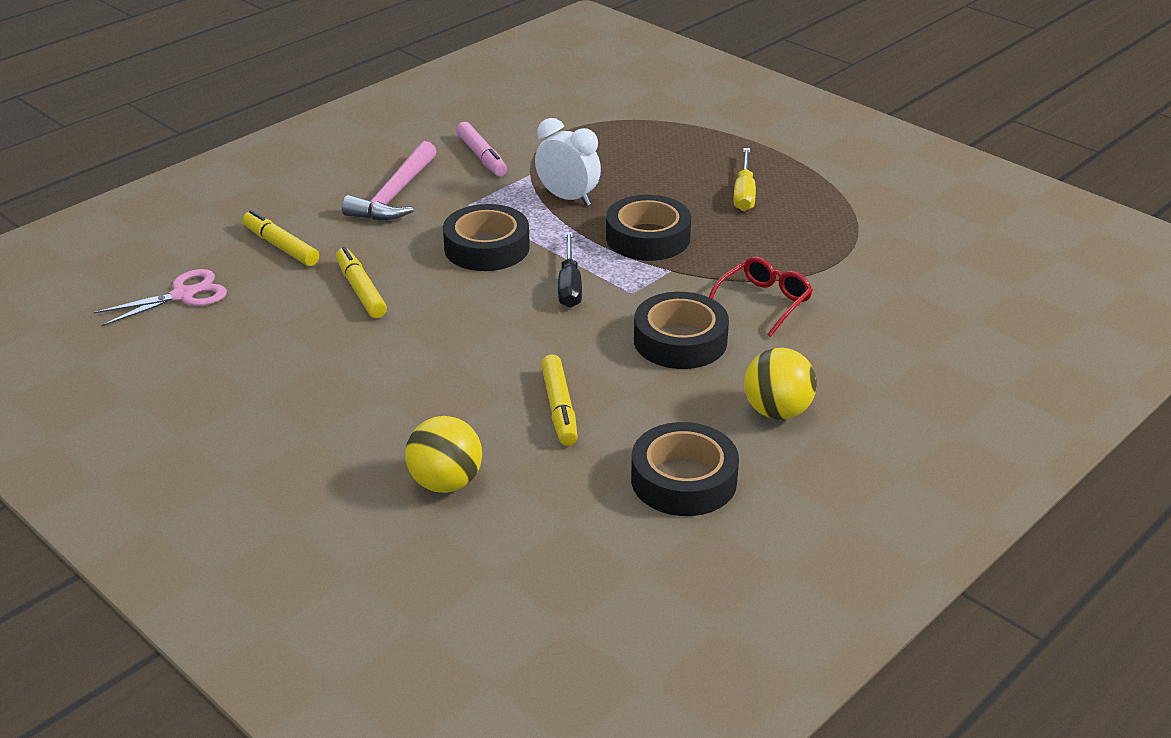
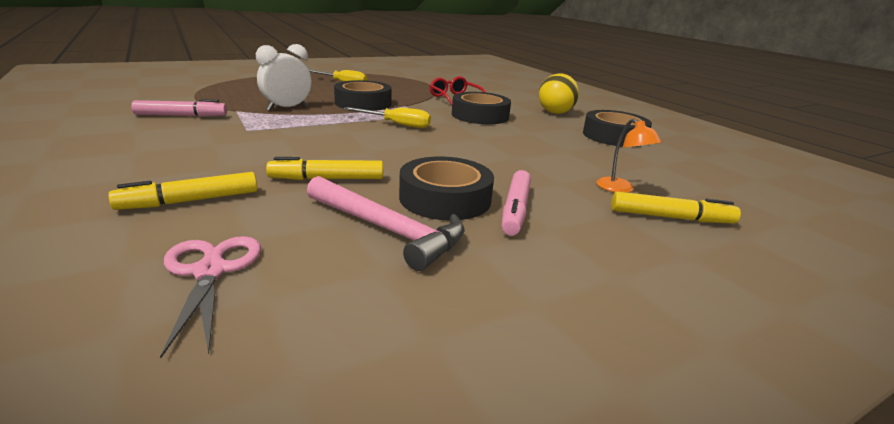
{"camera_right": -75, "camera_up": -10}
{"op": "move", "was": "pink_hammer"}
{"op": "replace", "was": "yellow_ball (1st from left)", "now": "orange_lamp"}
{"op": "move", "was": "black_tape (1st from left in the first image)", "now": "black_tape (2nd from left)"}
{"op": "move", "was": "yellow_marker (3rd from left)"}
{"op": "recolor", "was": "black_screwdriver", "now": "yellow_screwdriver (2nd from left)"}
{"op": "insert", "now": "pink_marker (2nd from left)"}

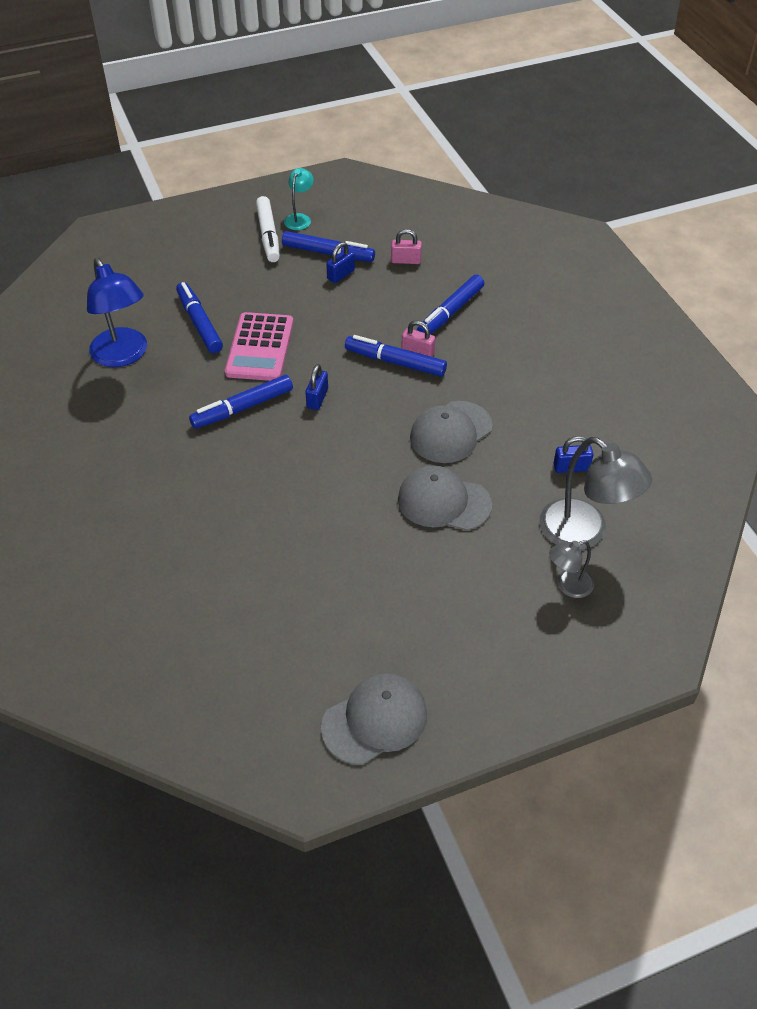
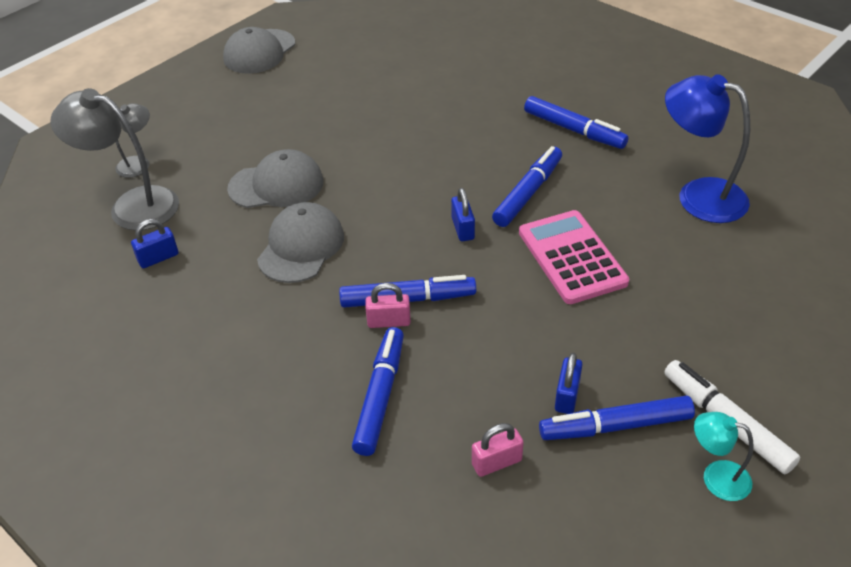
{"camera_right": 155, "camera_up": -5}
{"op": "move", "was": "blue_marker (1st from left in the first image)", "now": "blue_marker (4th from left)"}
{"op": "rotate", "was": "turquoise_lamp", "clockwise": 120}

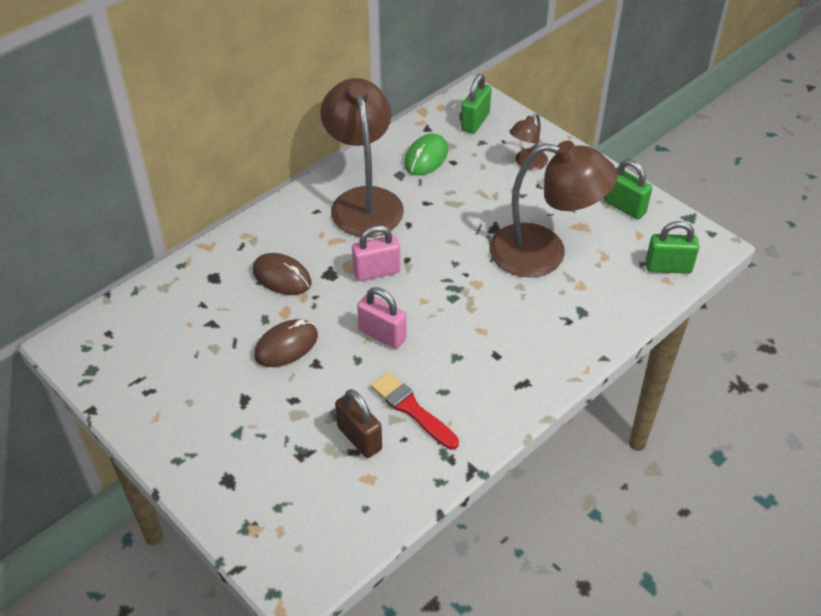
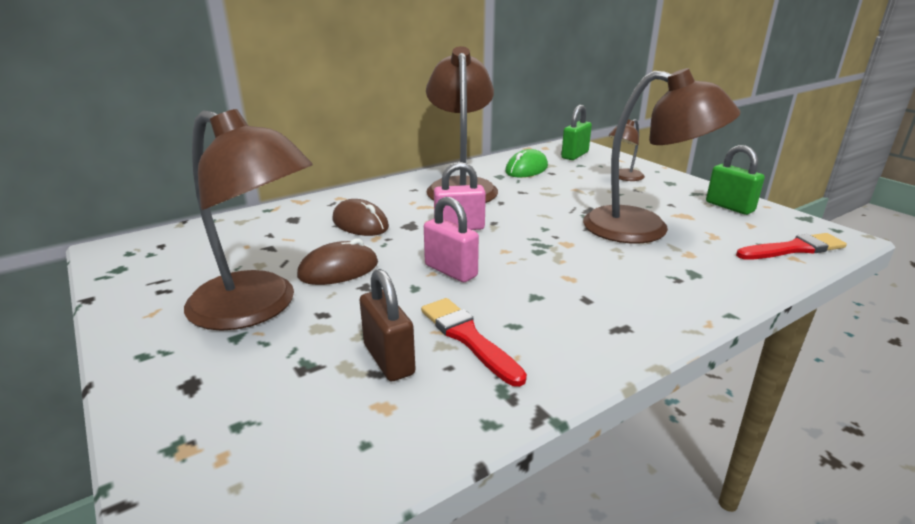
{"camera_right": 10, "camera_up": -20}
{"op": "replace", "was": "green_padlock (3rd from left)", "now": "red_brush (2nd from left)"}
{"op": "insert", "now": "brown_lamp (1st from left)"}

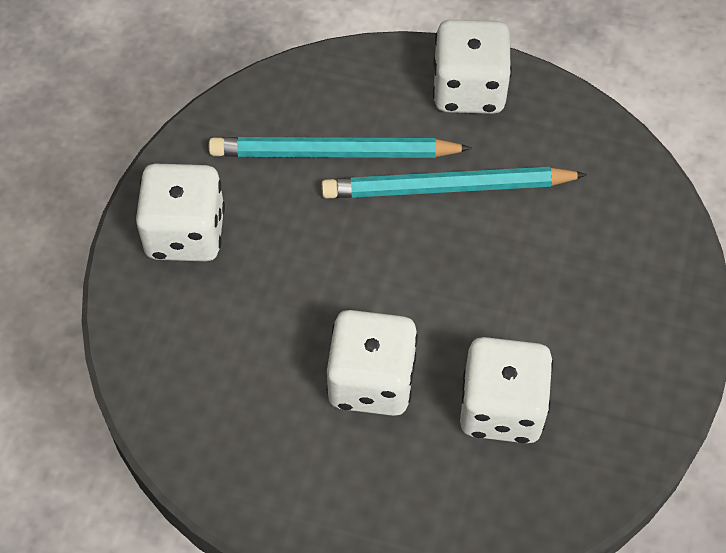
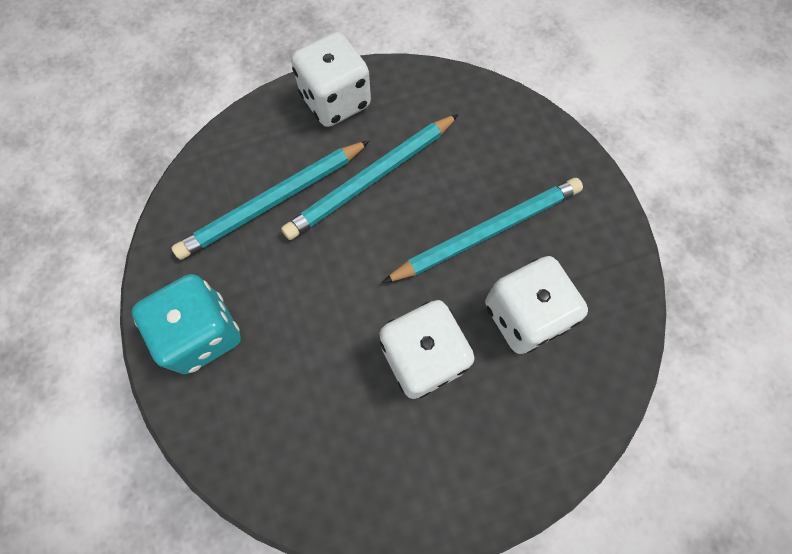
{"camera_right": -35, "camera_up": 10}
{"op": "recolor", "was": "white_dice (1st from left)", "now": "turquoise_dice"}
{"op": "insert", "now": "turquoise_pencil (3rd from left)"}

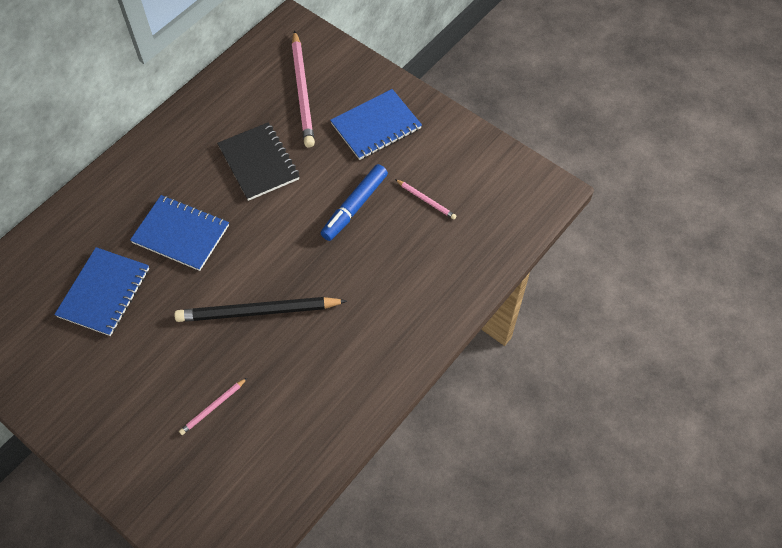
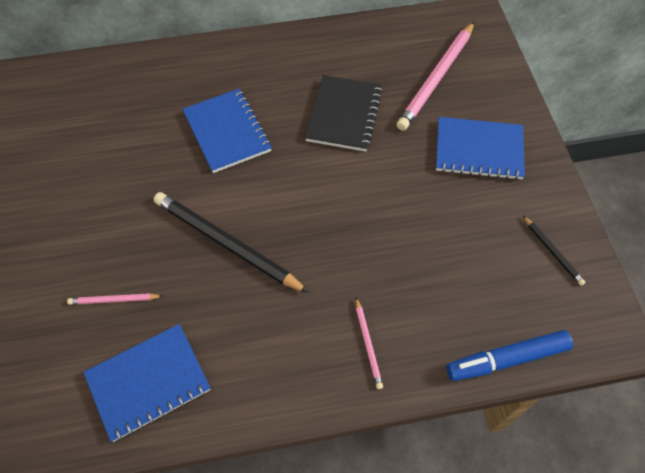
{"camera_right": 40, "camera_up": 0}
{"op": "move", "was": "blue_notebook (1st from left)"}
{"op": "move", "was": "blue_marker"}
{"op": "move", "was": "pink_pencil (3rd from left in the first image)", "now": "pink_pencil (2nd from left)"}
{"op": "insert", "now": "black_pencil (2nd from left)"}

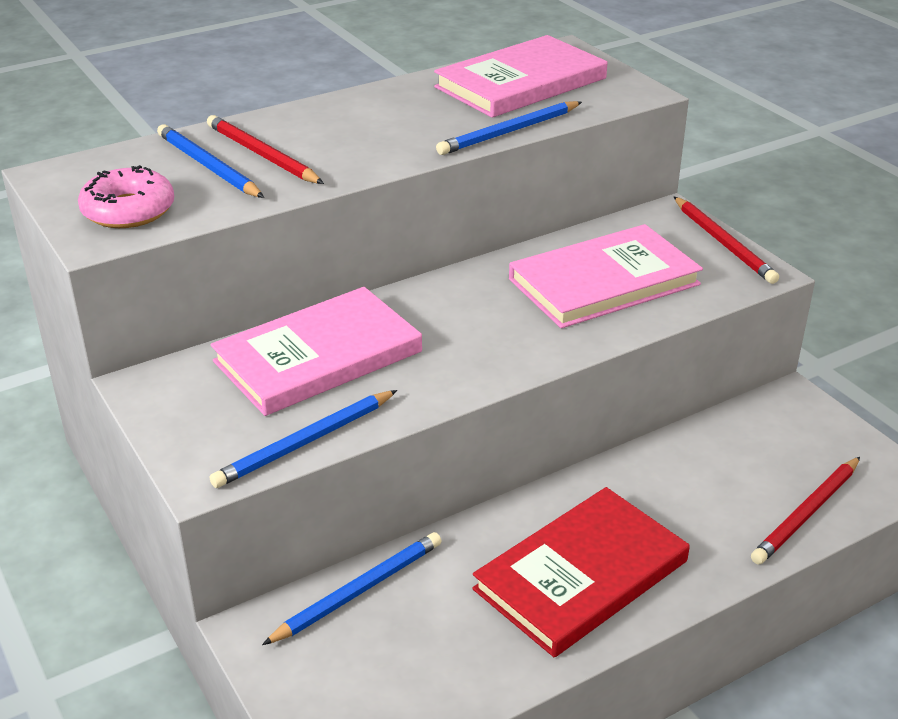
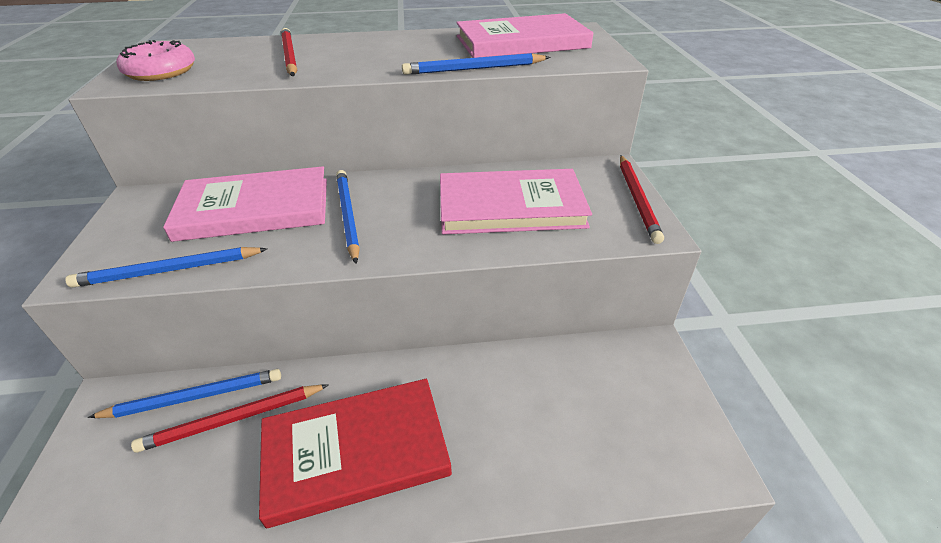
{"camera_right": 25, "camera_up": 5}
{"op": "move", "was": "blue_pencil (1st from left in the first image)", "now": "blue_pencil (3rd from left)"}
{"op": "move", "was": "red_pencil (3rd from left in the first image)", "now": "red_pencil (1st from left)"}

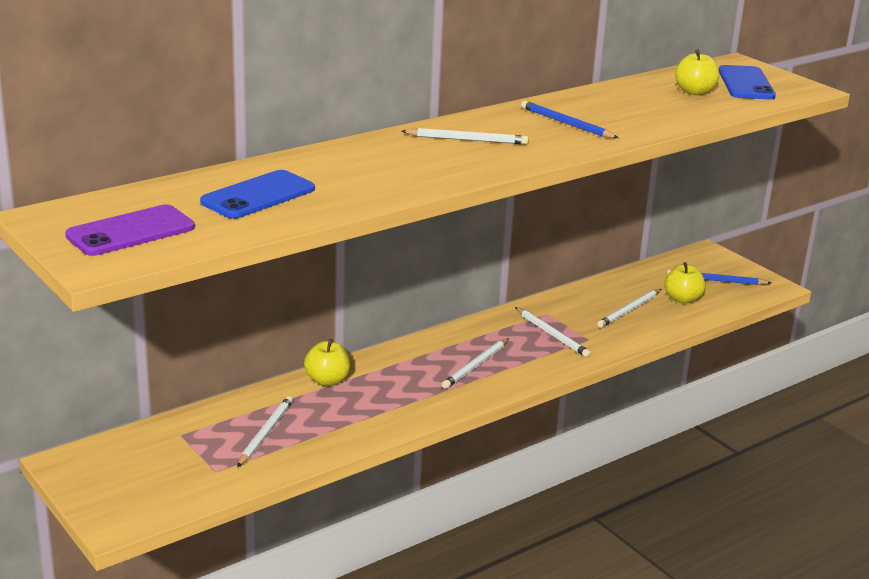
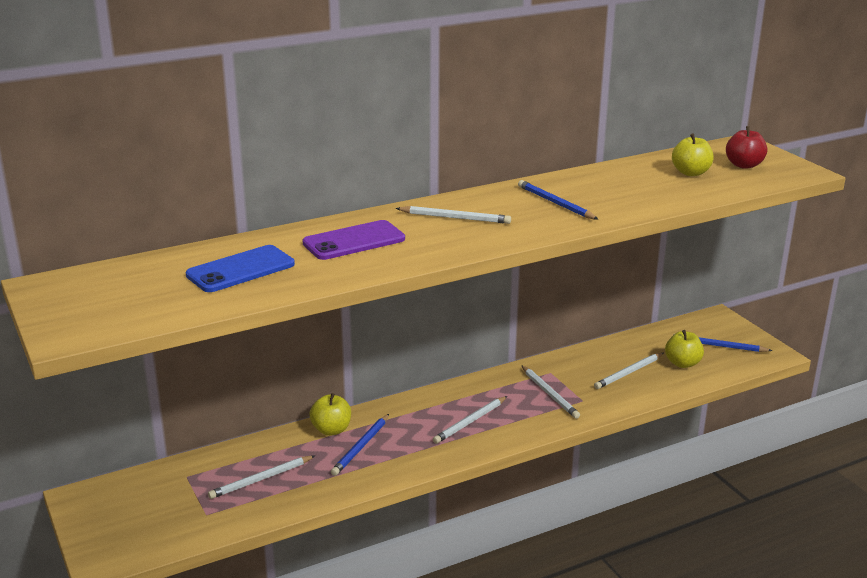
{"camera_right": 10, "camera_up": 0}
{"op": "move", "was": "purple_phone"}
{"op": "rotate", "was": "white_pencil (1st from left)", "clockwise": -150}
{"op": "replace", "was": "blue_phone (2nd from left)", "now": "red_apple"}
{"op": "insert", "now": "blue_pencil (1st from left)"}

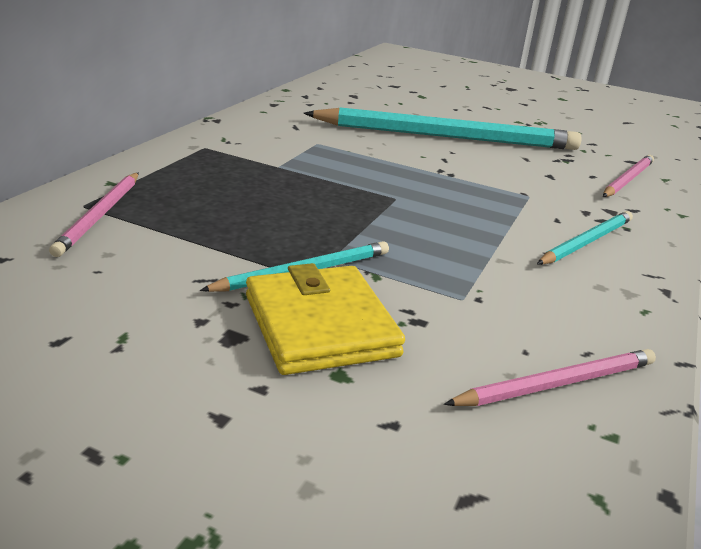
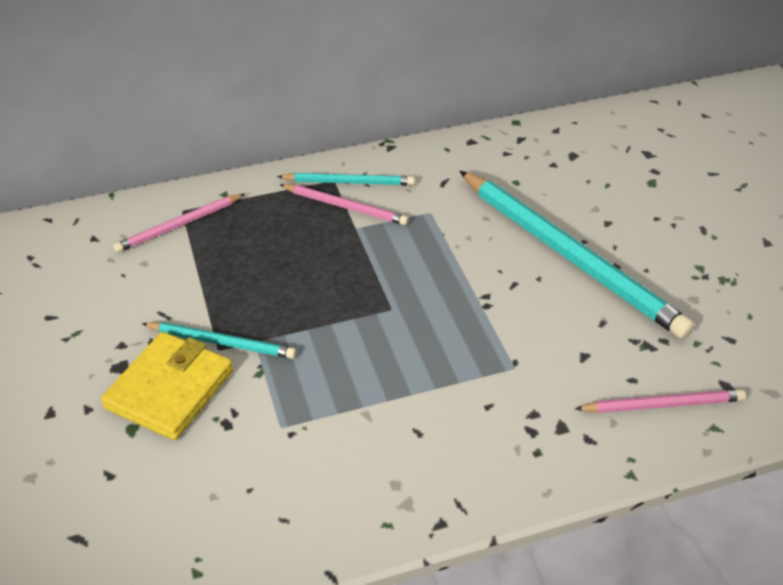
{"camera_right": 50, "camera_up": 15}
{"op": "move", "was": "pink_pencil (2nd from left)"}
{"op": "move", "was": "turquoise_pencil (3rd from left in the first image)", "now": "turquoise_pencil (2nd from left)"}

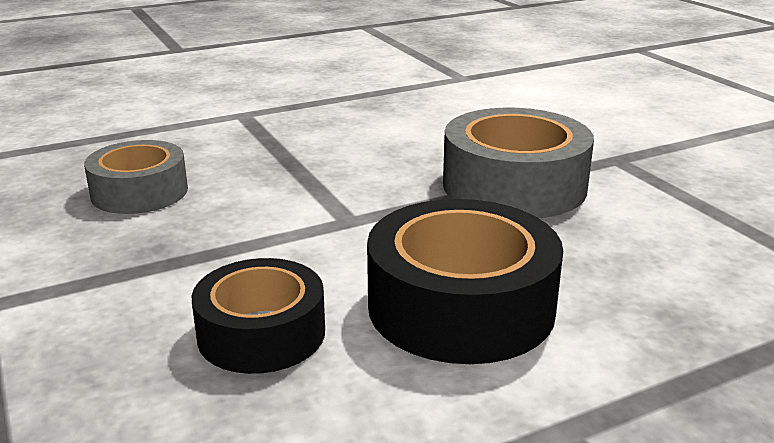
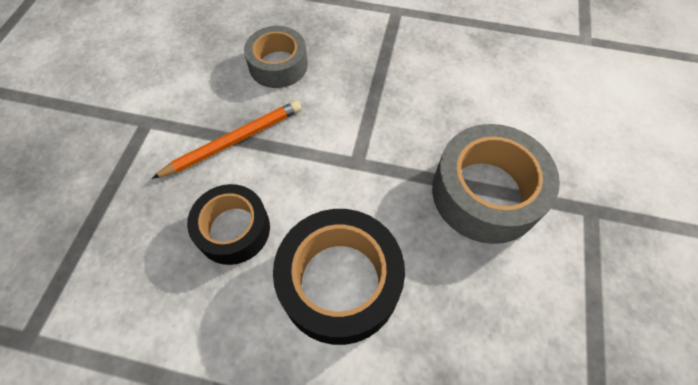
{"camera_right": 40, "camera_up": 35}
{"op": "insert", "now": "orange_pencil"}

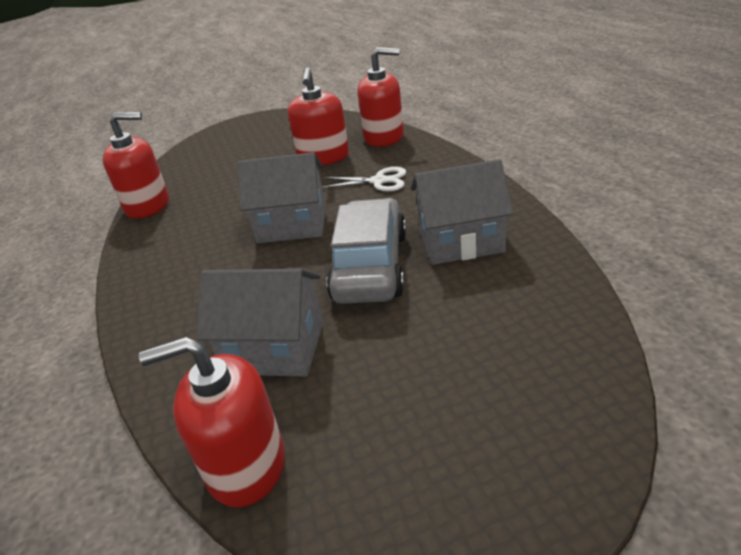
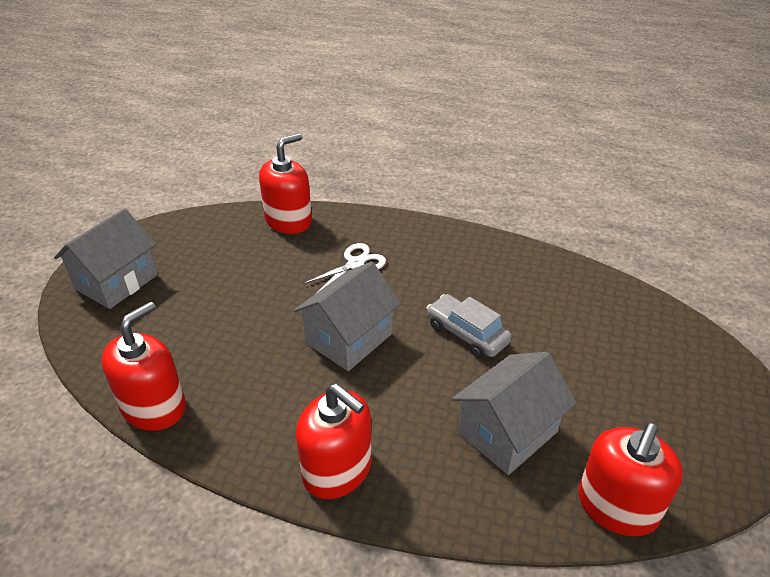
{"camera_right": -55, "camera_up": 5}
{"op": "move", "was": "red_soap_dispenser (3rd from left)"}
{"op": "resize", "was": "grey_car", "ratio": 0.64}
{"op": "move", "was": "grey_house (3rd from left in the first image)", "now": "grey_house (1st from left)"}

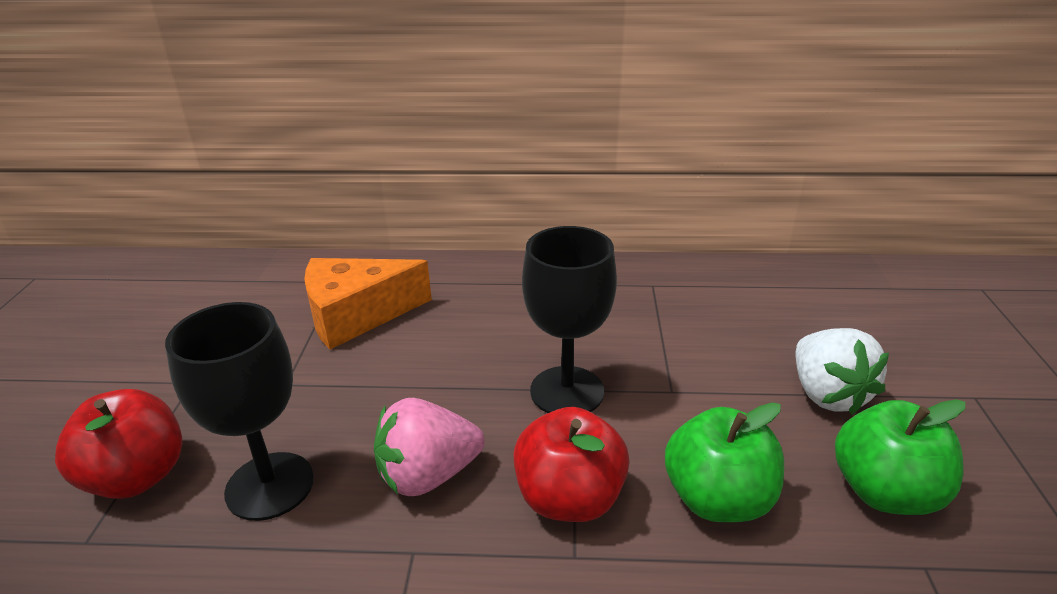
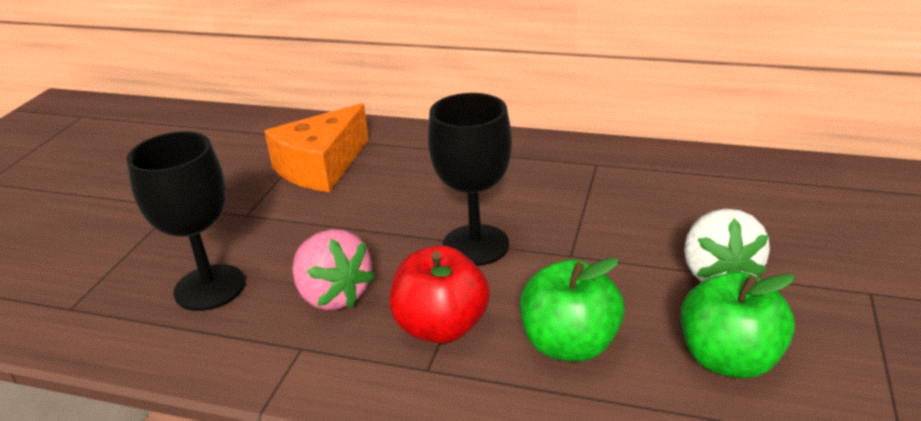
{"camera_right": 15, "camera_up": 0}
{"op": "delete", "was": "red_apple (1st from left)"}
{"op": "rotate", "was": "orange_cheese", "clockwise": -45}
{"op": "rotate", "was": "pink_strawberry", "clockwise": -120}

